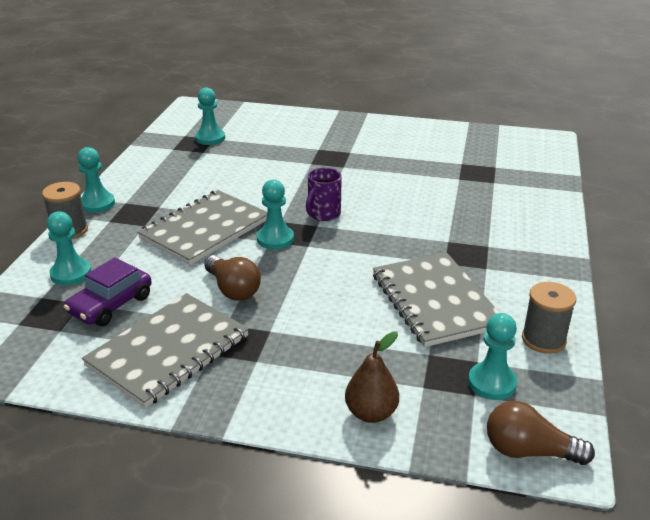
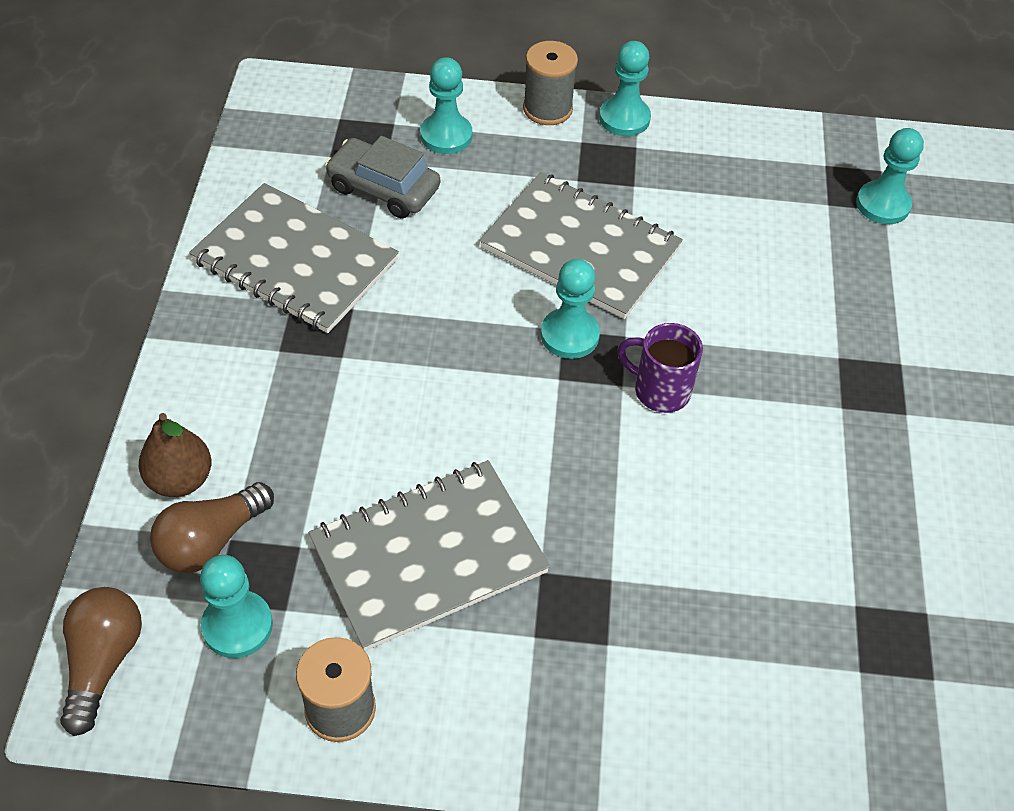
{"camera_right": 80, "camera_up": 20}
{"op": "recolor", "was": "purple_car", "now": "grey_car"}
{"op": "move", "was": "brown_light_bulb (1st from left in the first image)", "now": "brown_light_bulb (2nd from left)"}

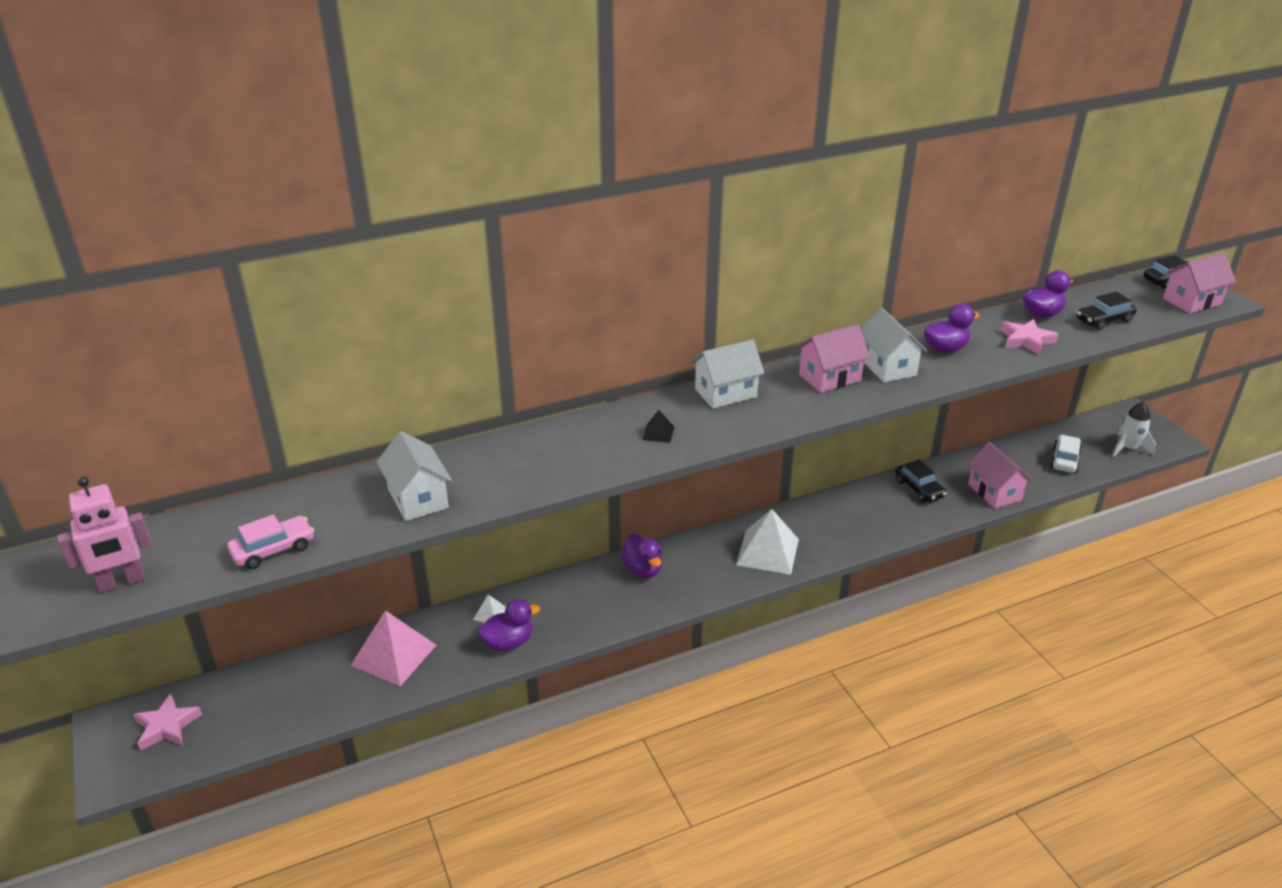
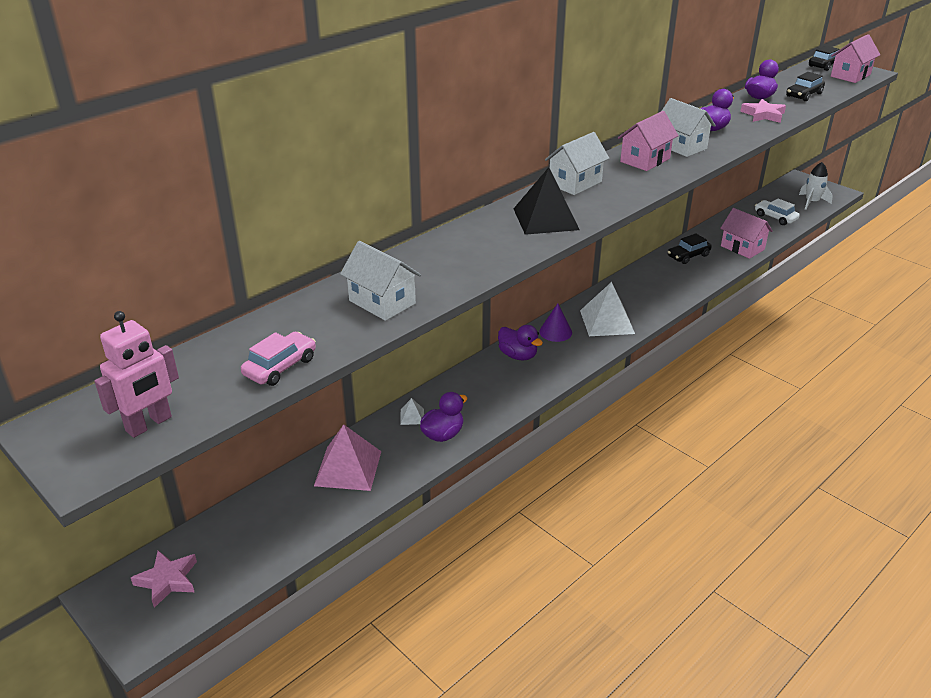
{"camera_right": -20, "camera_up": 0}
{"op": "resize", "was": "black_pyramid", "ratio": 2.24}
{"op": "rotate", "was": "black_car (1st from left)", "clockwise": 105}
{"op": "rotate", "was": "white_car", "clockwise": -45}
{"op": "insert", "now": "purple_cone"}

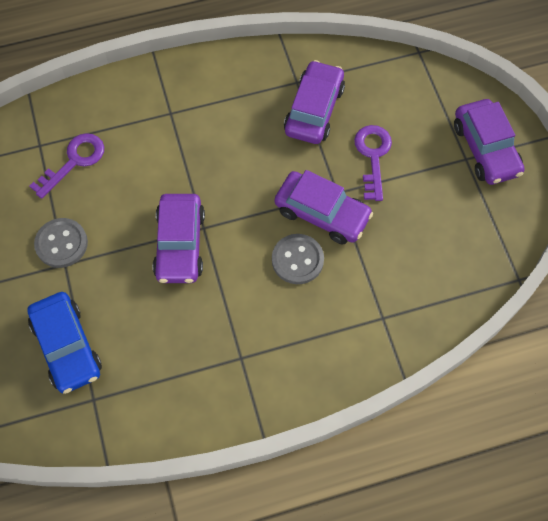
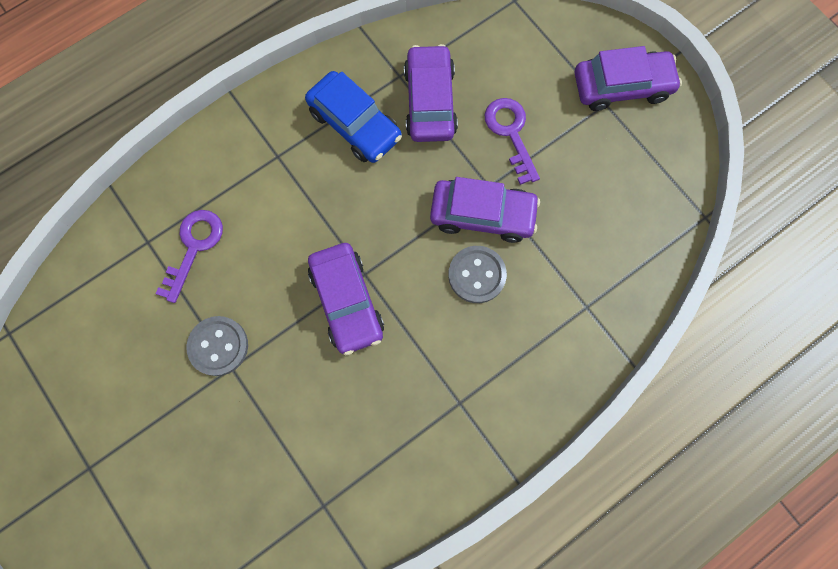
{"camera_right": -20, "camera_up": 10}
{"op": "move", "was": "blue_car"}
{"op": "rotate", "was": "purple_car (4th from left)", "clockwise": -60}

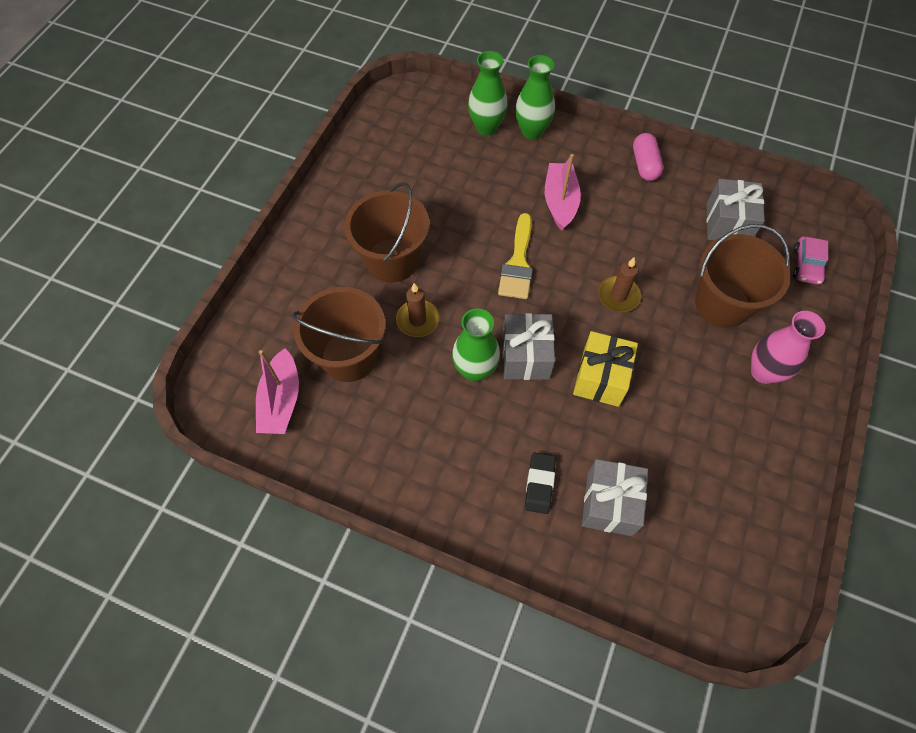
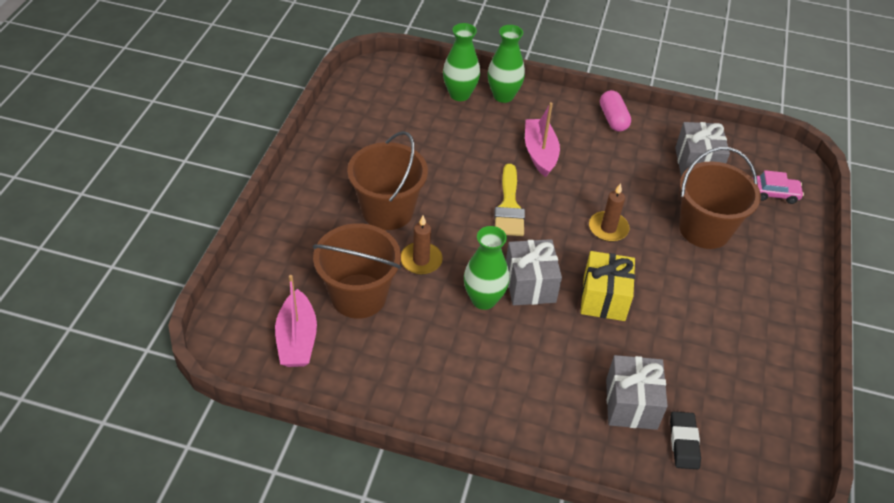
{"camera_right": -10, "camera_up": -15}
{"op": "move", "was": "black_eraser"}
{"op": "delete", "was": "pink_vase"}
{"op": "rotate", "was": "pink_car", "clockwise": -90}

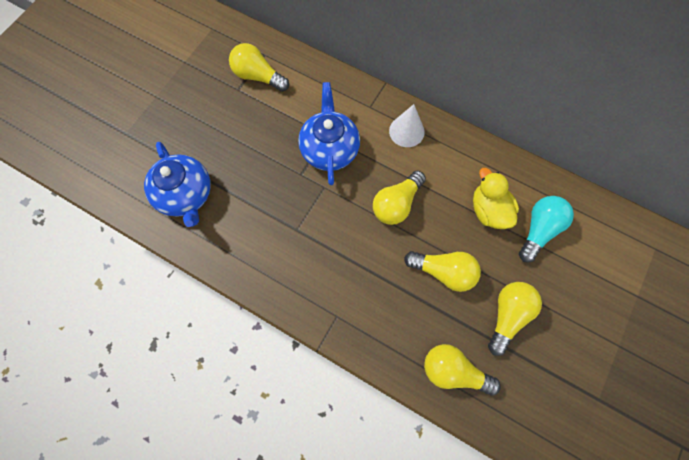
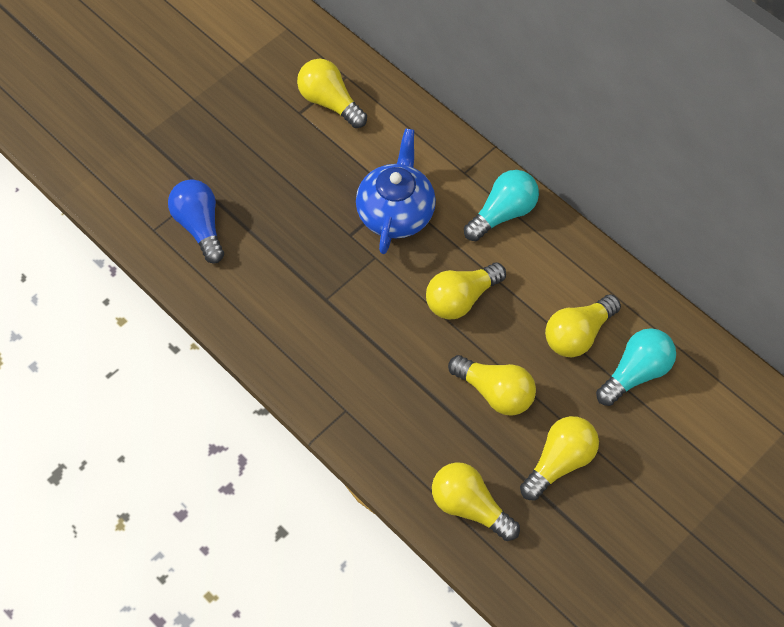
{"camera_right": 15, "camera_up": -10}
{"op": "replace", "was": "blue_teapot (1st from left)", "now": "blue_light_bulb"}
{"op": "replace", "was": "white_cone", "now": "turquoise_light_bulb (1st from left)"}
{"op": "replace", "was": "yellow_duck", "now": "yellow_light_bulb (6th from left)"}

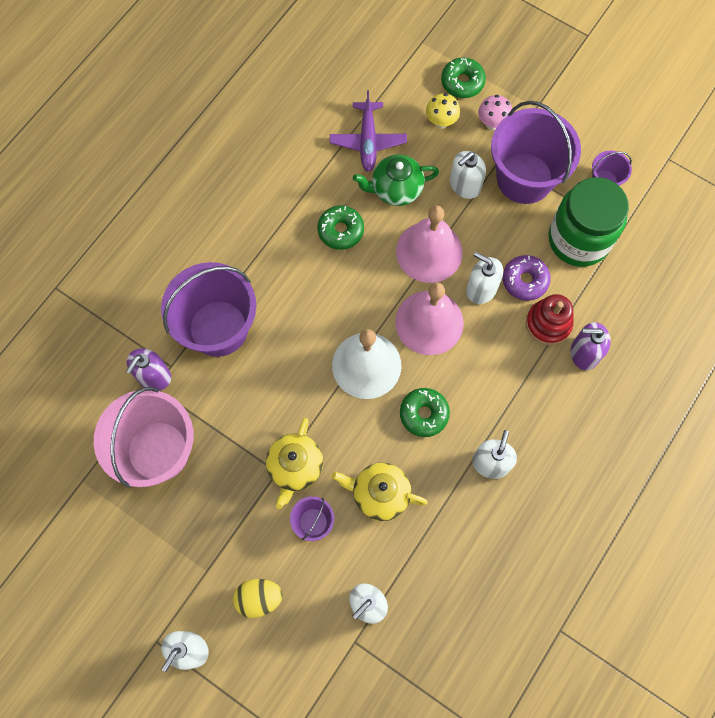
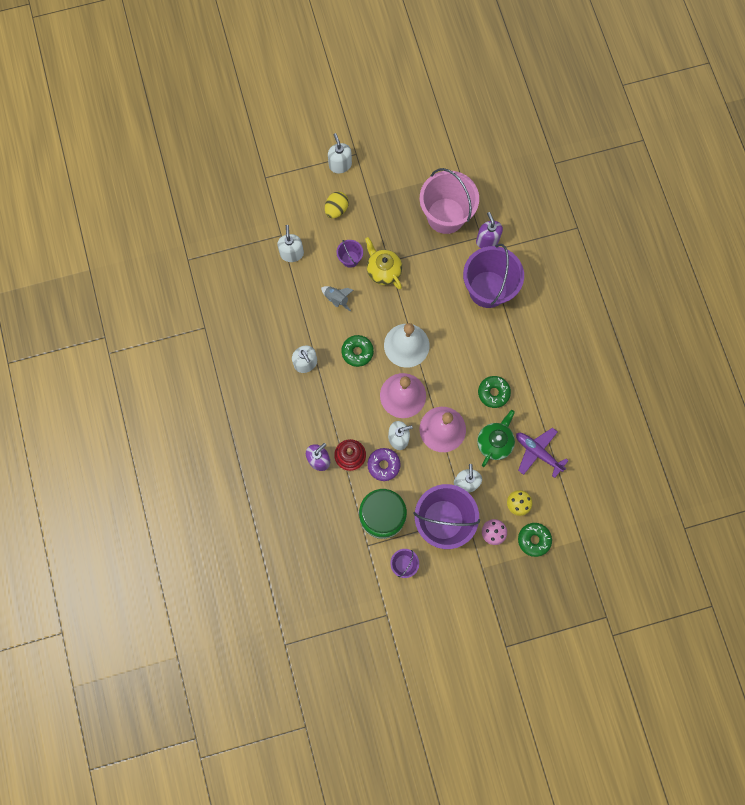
{"camera_right": 130, "camera_up": 5}
{"op": "replace", "was": "yellow_teapot (2nd from left)", "now": "grey_rocket"}

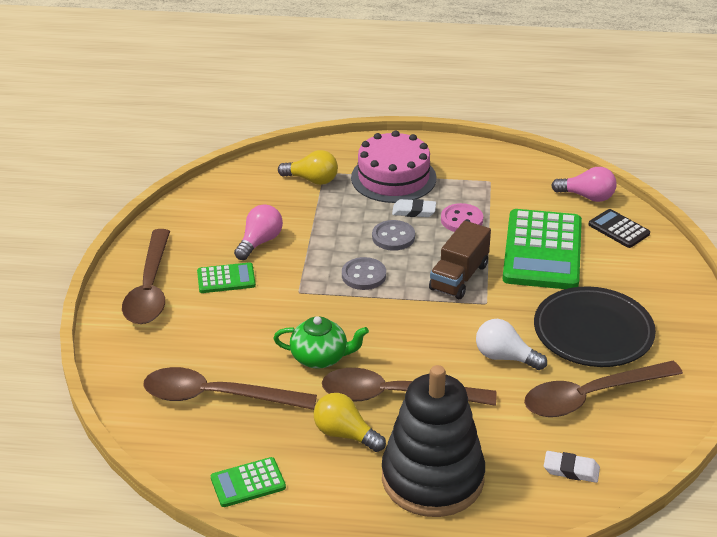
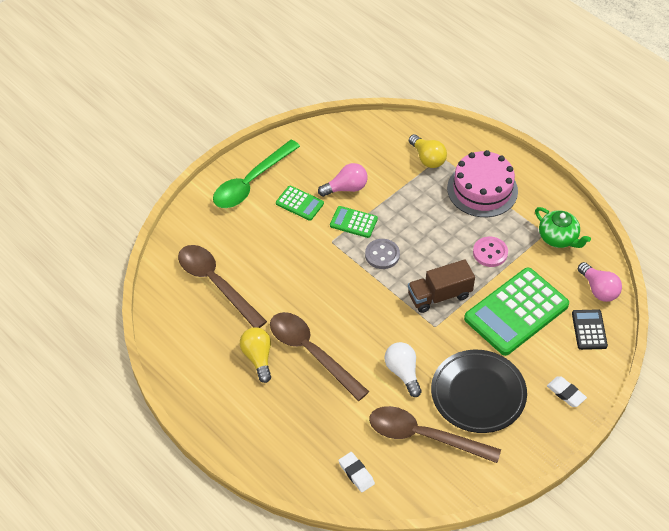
{"camera_right": 40, "camera_up": 15}
{"op": "recolor", "was": "brown_spoon (1st from left)", "now": "green_spoon"}
{"op": "move", "was": "green_calculator (2nd from left)"}
{"op": "move", "was": "green_teapot"}
{"op": "delete", "was": "grey_button (2nd from left)"}
{"op": "delete", "was": "black_stacking_toy"}
{"op": "move", "was": "white_eraser (1st from left in the first image)", "now": "white_eraser (2nd from left)"}

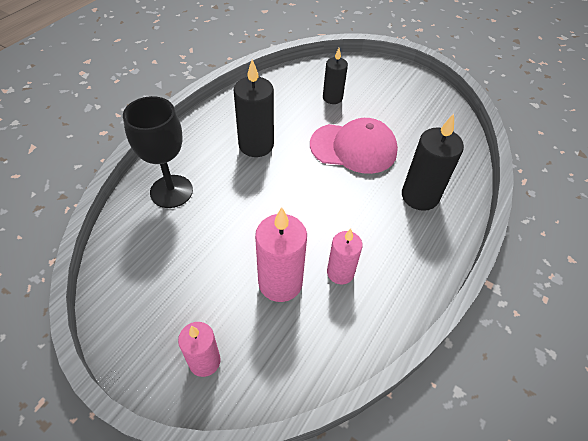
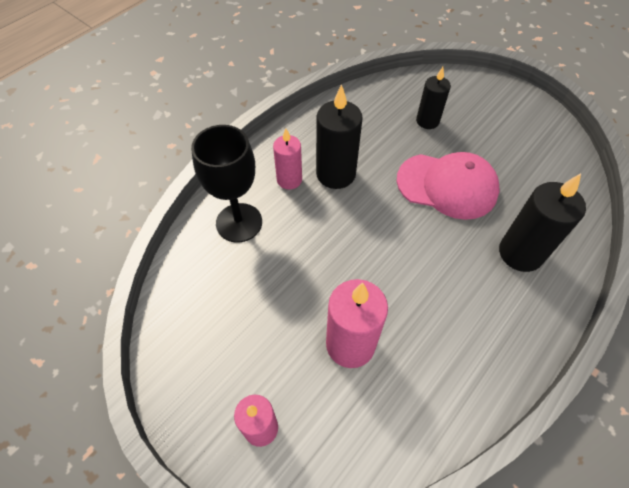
{"camera_right": 10, "camera_up": 5}
{"op": "move", "was": "pink_candle (3rd from left in the first image)", "now": "pink_candle (2nd from left)"}

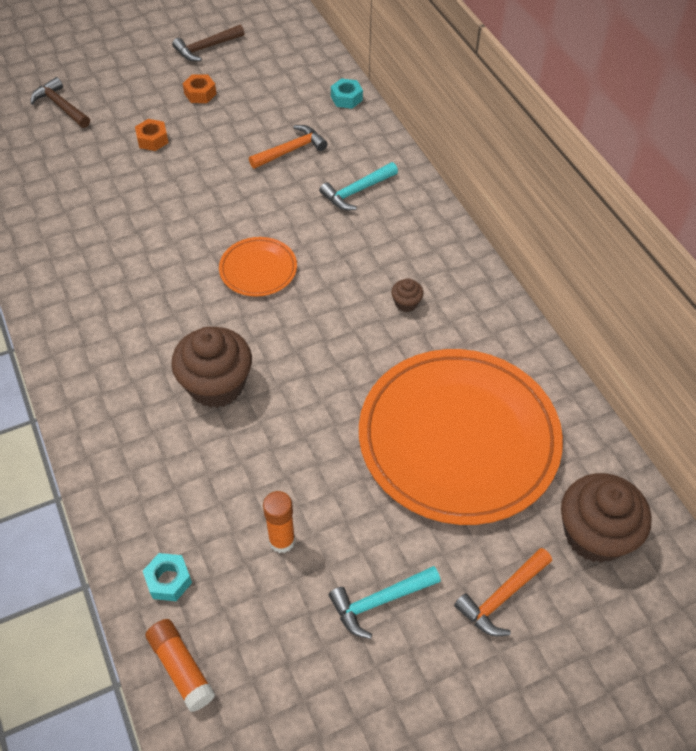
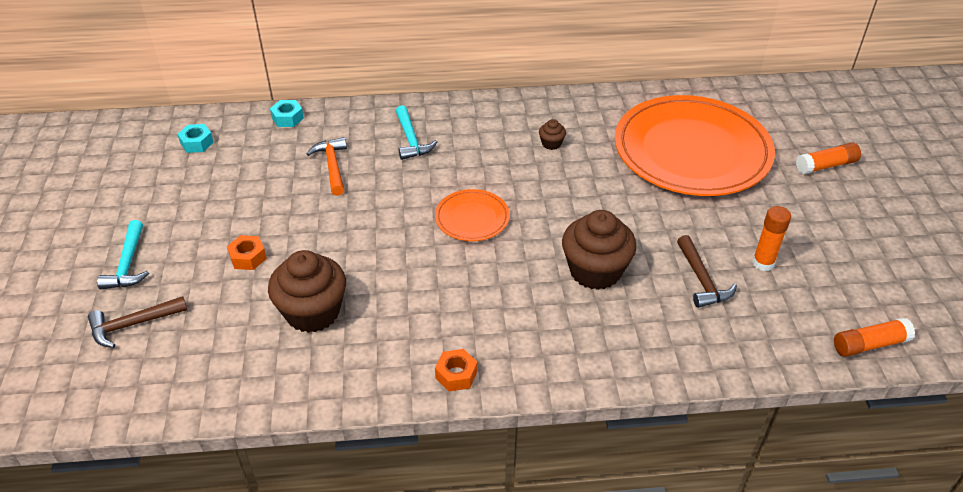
{"camera_right": -70, "camera_up": -10}
{"op": "move", "was": "turquoise_nut (1st from left)"}
{"op": "move", "was": "brown_hammer (2nd from left)"}
{"op": "move", "was": "orange_nut (2nd from left)"}
{"op": "move", "was": "turquoise_hammer (2nd from left in the first image)", "now": "turquoise_hammer (1st from left)"}
{"op": "replace", "was": "orange_hammer (2nd from left)", "now": "orange_glue_stick (2nd from left)"}
{"op": "move", "was": "brown_cupcake (3rd from left in the first image)", "now": "brown_cupcake (1st from left)"}

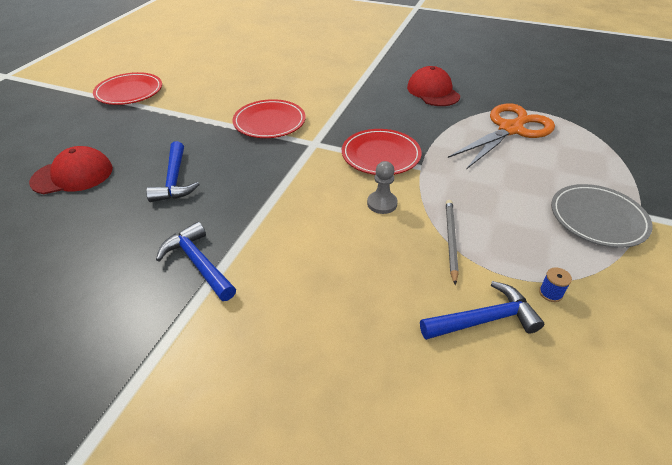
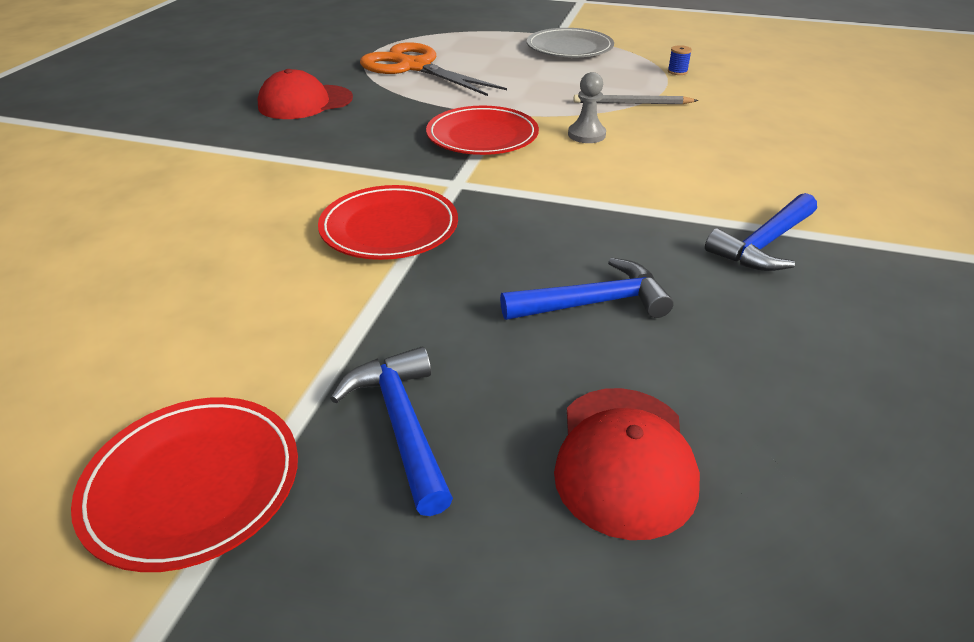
{"camera_right": -95, "camera_up": -5}
{"op": "rotate", "was": "red_cap (1st from left in the first image)", "clockwise": -150}
{"op": "move", "was": "blue_hammer (3rd from left in the first image)", "now": "blue_hammer (1st from left)"}

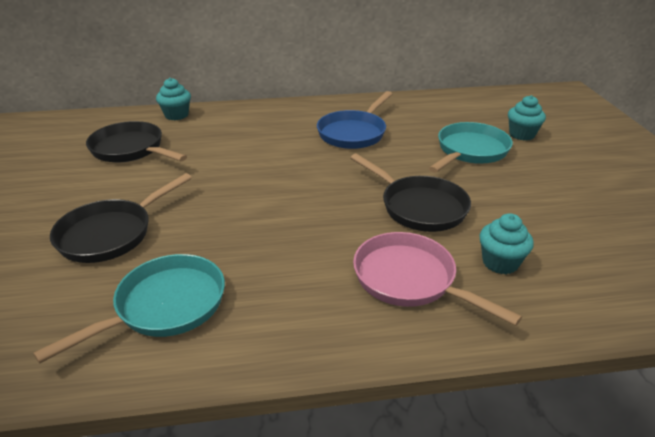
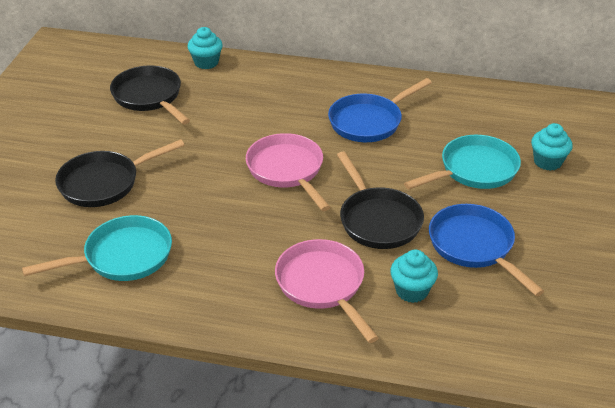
{"camera_right": 20, "camera_up": 5}
{"op": "insert", "now": "pink_pan (1st from left)"}
{"op": "insert", "now": "blue_pan (2nd from left)"}

